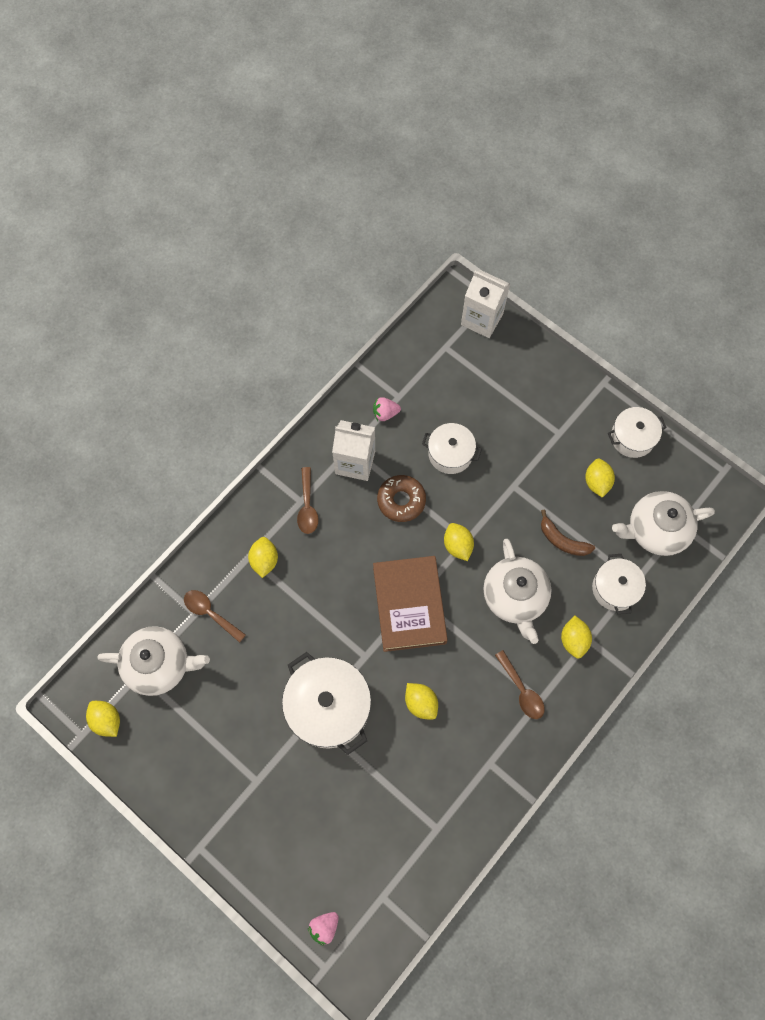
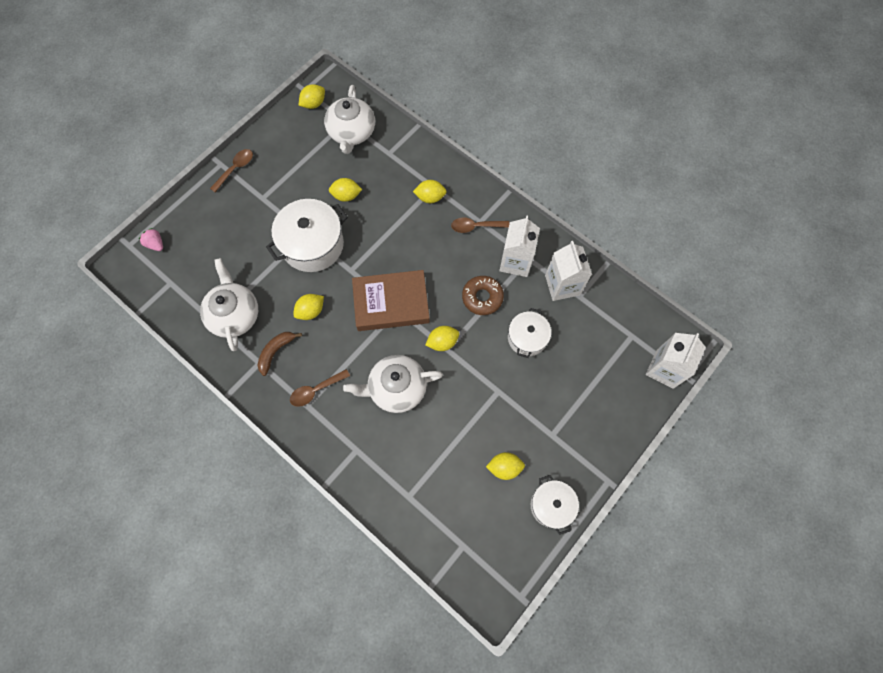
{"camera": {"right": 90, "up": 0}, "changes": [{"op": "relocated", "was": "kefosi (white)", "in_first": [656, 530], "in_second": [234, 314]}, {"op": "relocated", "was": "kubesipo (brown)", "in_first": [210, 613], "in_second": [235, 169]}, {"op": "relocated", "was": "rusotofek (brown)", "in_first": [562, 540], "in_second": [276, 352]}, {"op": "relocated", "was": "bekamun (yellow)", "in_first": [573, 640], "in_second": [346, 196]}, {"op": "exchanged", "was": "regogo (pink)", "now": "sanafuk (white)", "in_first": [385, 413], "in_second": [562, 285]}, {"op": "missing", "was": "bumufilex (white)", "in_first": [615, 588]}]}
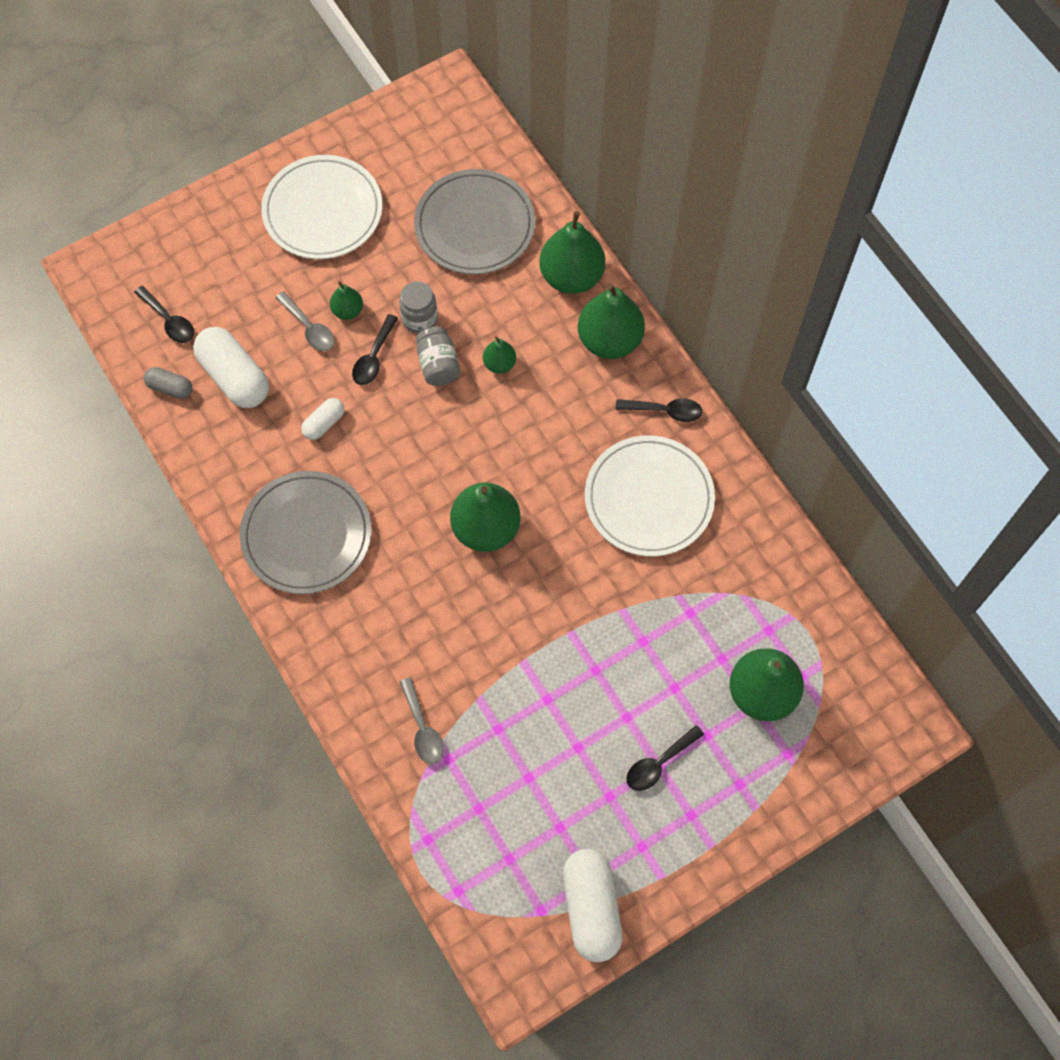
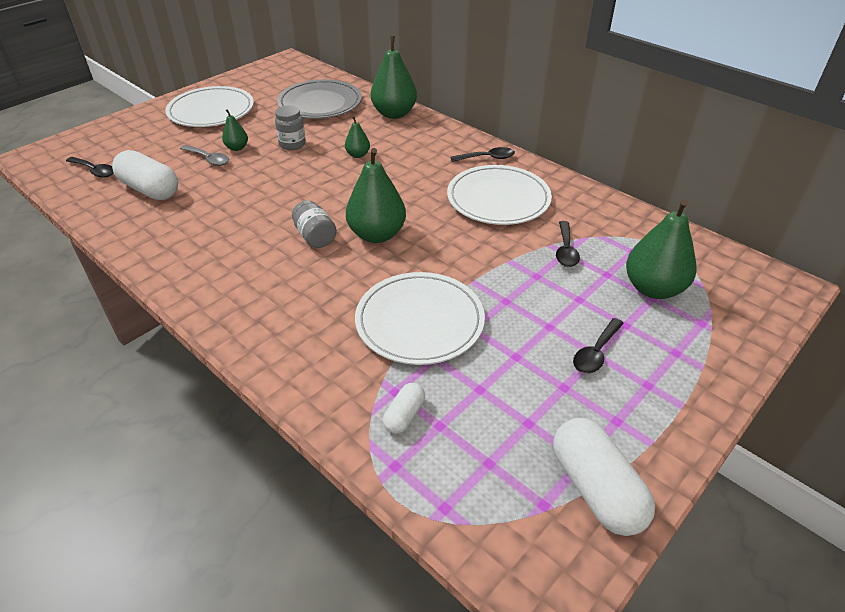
{"camera": {"right": -15, "up": -25}, "changes": [{"op": "relocated", "was": "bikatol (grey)", "in_first": [438, 365], "in_second": [315, 237]}, {"op": "appeared", "now": "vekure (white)", "in_second": [419, 321]}, {"op": "relocated", "was": "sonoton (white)", "in_first": [324, 423], "in_second": [404, 415]}, {"op": "relocated", "was": "kubesipo (black)", "in_first": [374, 357], "in_second": [565, 250]}, {"op": "missing", "was": "sonoton (grey)", "in_first": [170, 388]}, {"op": "missing", "was": "vekure (grey)", "in_first": [306, 535]}, {"op": "missing", "was": "kubesipo (grey)", "in_first": [423, 728]}, {"op": "missing", "was": "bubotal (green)", "in_first": [609, 340]}]}
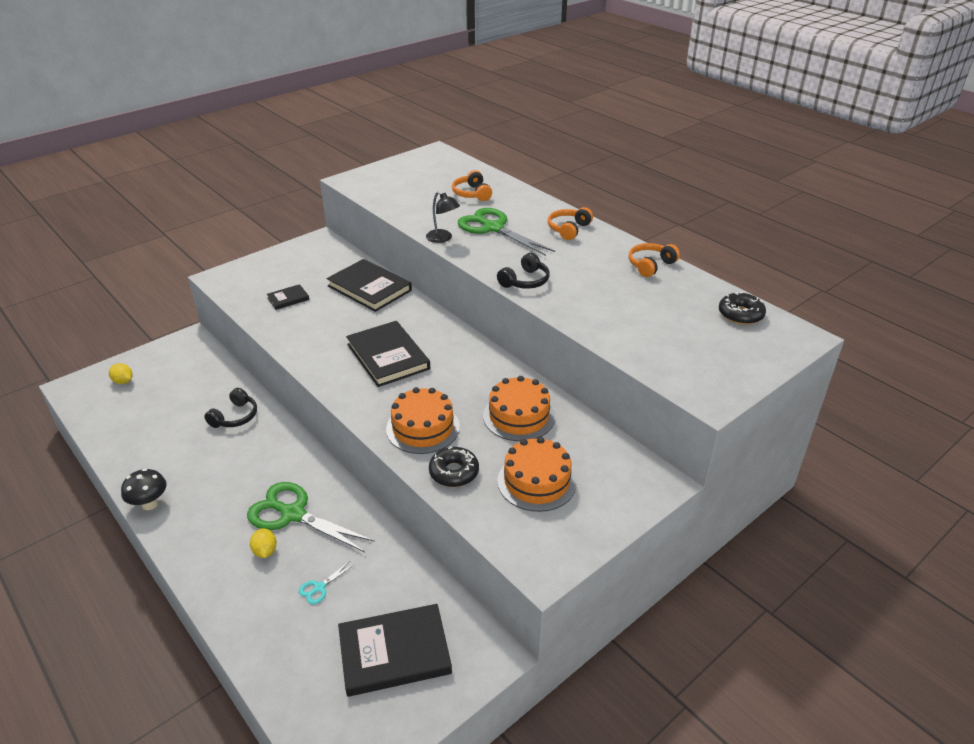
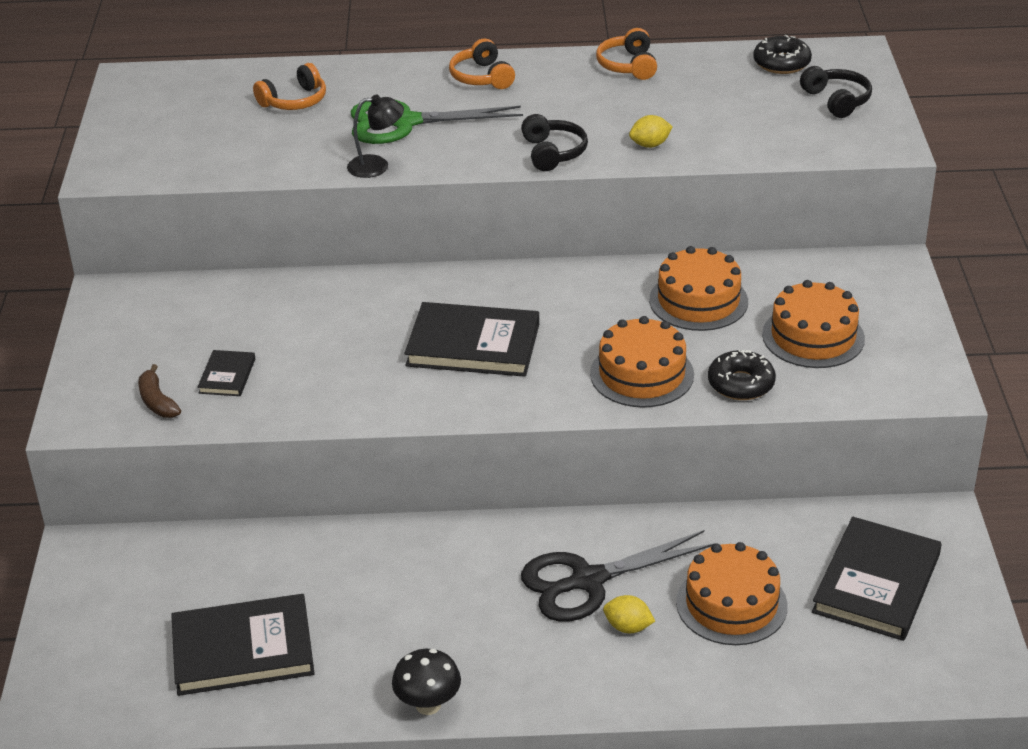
{"camera": {"right": -50, "up": 0}, "changes": [{"op": "appeared", "now": "rusotofek (brown)", "in_second": [157, 401]}, {"op": "relocated", "was": "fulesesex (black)", "in_first": [369, 288], "in_second": [243, 649]}, {"op": "spun", "was": "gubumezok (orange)", "in_first": [472, 193], "in_second": [294, 101], "clockwise": -60}, {"op": "colour", "was": "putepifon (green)", "now": "putepifon (black)", "in_first": [292, 514], "in_second": [587, 581]}, {"op": "relocated", "was": "bekamun (yellow)", "in_first": [123, 381], "in_second": [650, 145]}, {"op": "exchanged", "was": "putepifon (turquoise)", "now": "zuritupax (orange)", "in_first": [319, 588], "in_second": [731, 604]}, {"op": "relocated", "was": "gubumezok (black)", "in_first": [235, 417], "in_second": [837, 100]}]}
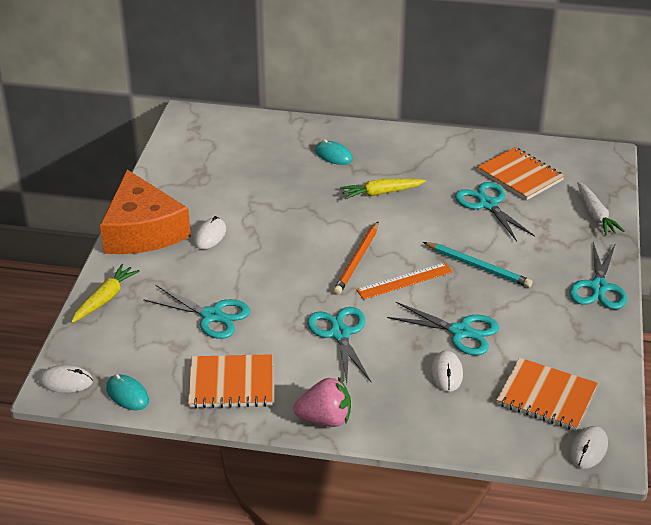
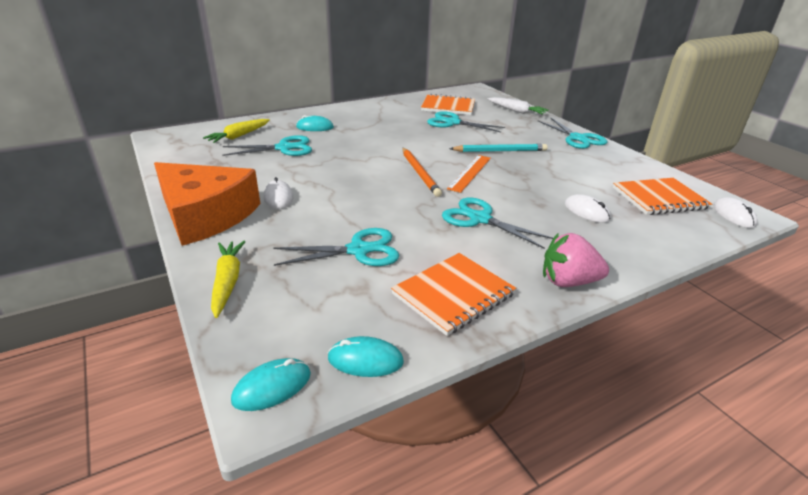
{"camera": {"right": -40, "up": -5}, "changes": [{"op": "relocated", "was": "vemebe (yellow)", "in_first": [381, 193], "in_second": [239, 136]}, {"op": "relocated", "was": "putepifon (turquoise)", "in_first": [461, 332], "in_second": [284, 148]}, {"op": "colour", "was": "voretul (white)", "now": "voretul (turquoise)", "in_first": [66, 381], "in_second": [272, 387]}, {"op": "spun", "was": "regogo (pink)", "in_first": [325, 419], "in_second": [568, 282], "clockwise": -135}]}
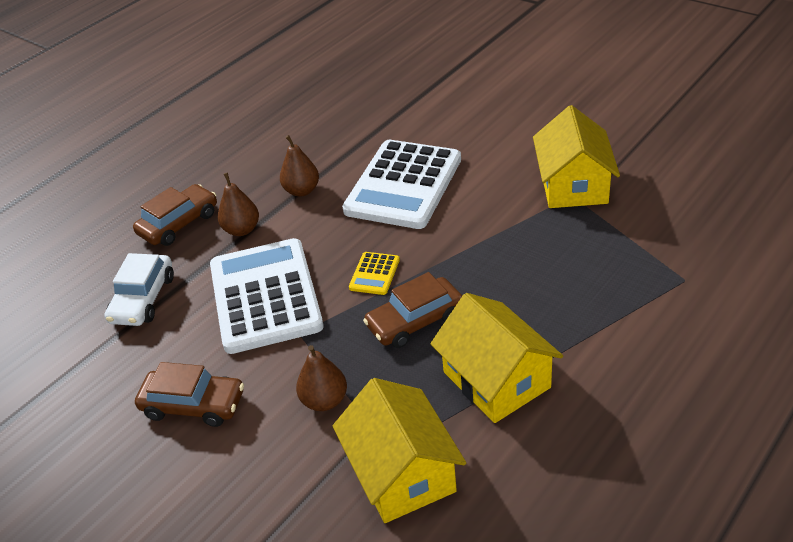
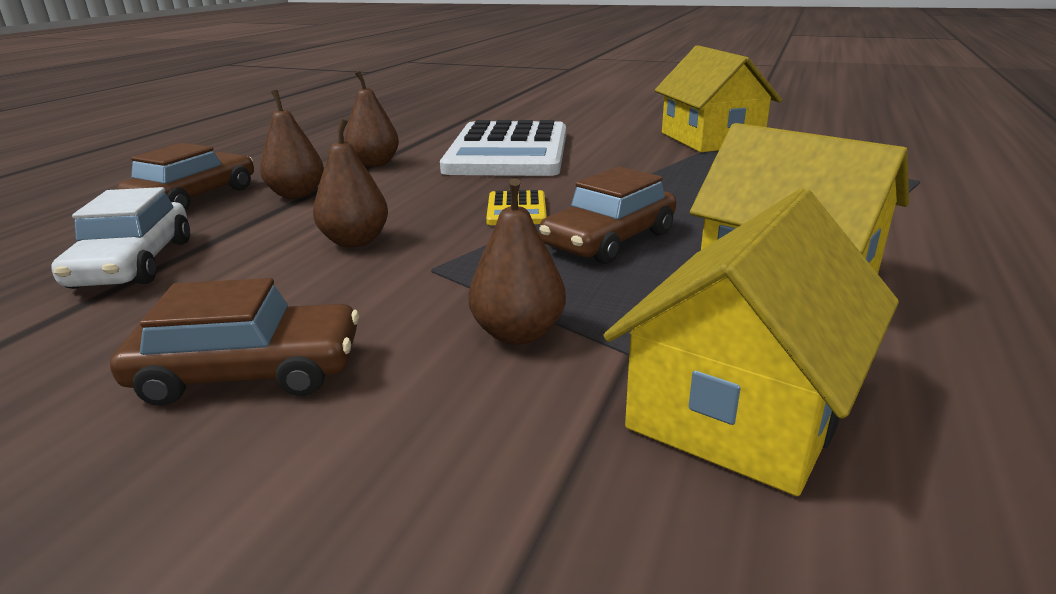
{"camera": {"right": -20, "up": -15}, "changes": [{"op": "exchanged", "was": "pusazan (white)", "now": "bubotal (brown)", "in_first": [265, 296], "in_second": [355, 241]}, {"op": "spun", "was": "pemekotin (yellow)", "in_first": [401, 473], "in_second": [741, 407], "clockwise": 75}]}
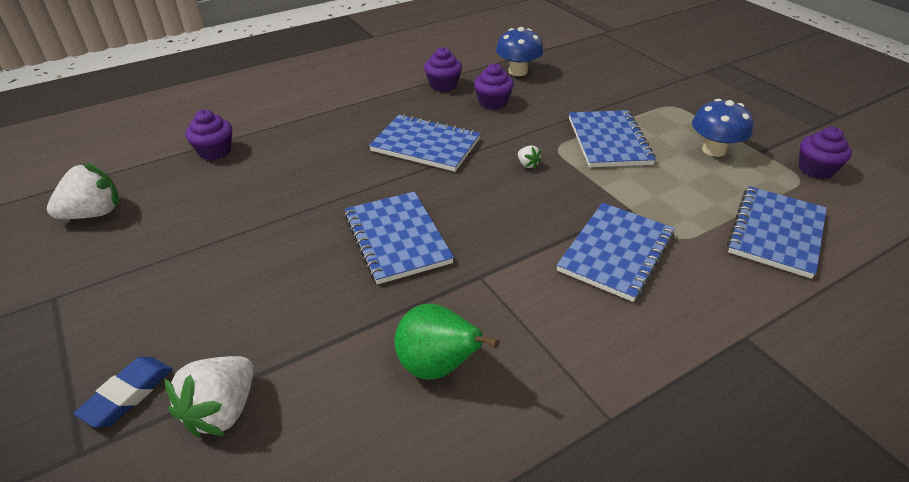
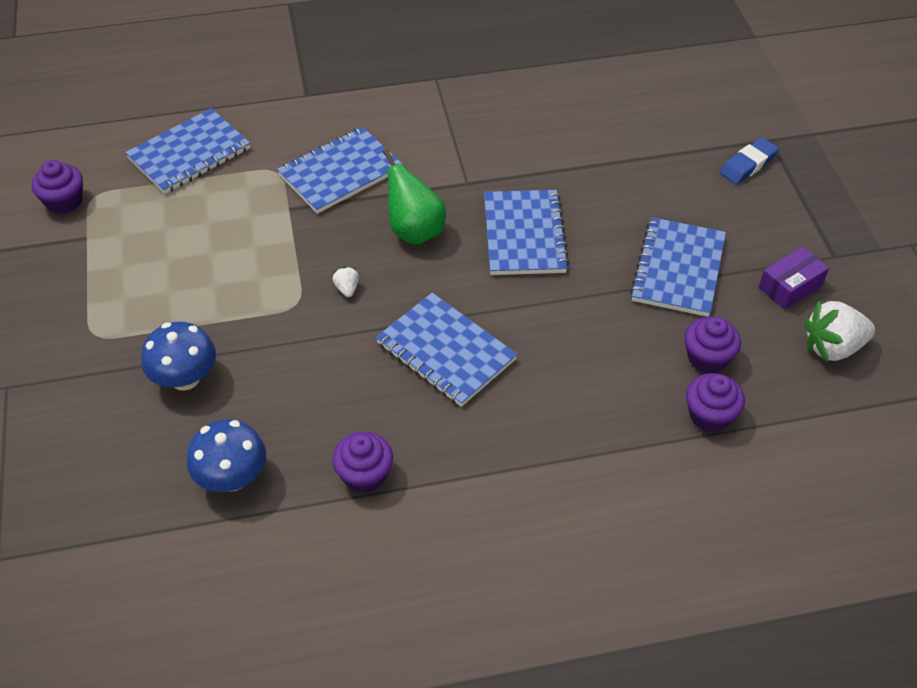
{"camera": {"right": -160, "up": 10}, "changes": [{"op": "relocated", "was": "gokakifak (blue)", "in_first": [714, 150], "in_second": [185, 378]}, {"op": "relocated", "was": "bubotal (green)", "in_first": [437, 367], "in_second": [415, 231]}, {"op": "relocated", "was": "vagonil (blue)", "in_first": [609, 141], "in_second": [678, 269]}, {"op": "relocated", "was": "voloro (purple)", "in_first": [492, 102], "in_second": [707, 358]}, {"op": "appeared", "now": "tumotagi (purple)", "in_second": [790, 286]}, {"op": "missing", "was": "regogo (white)", "in_first": [222, 411]}]}
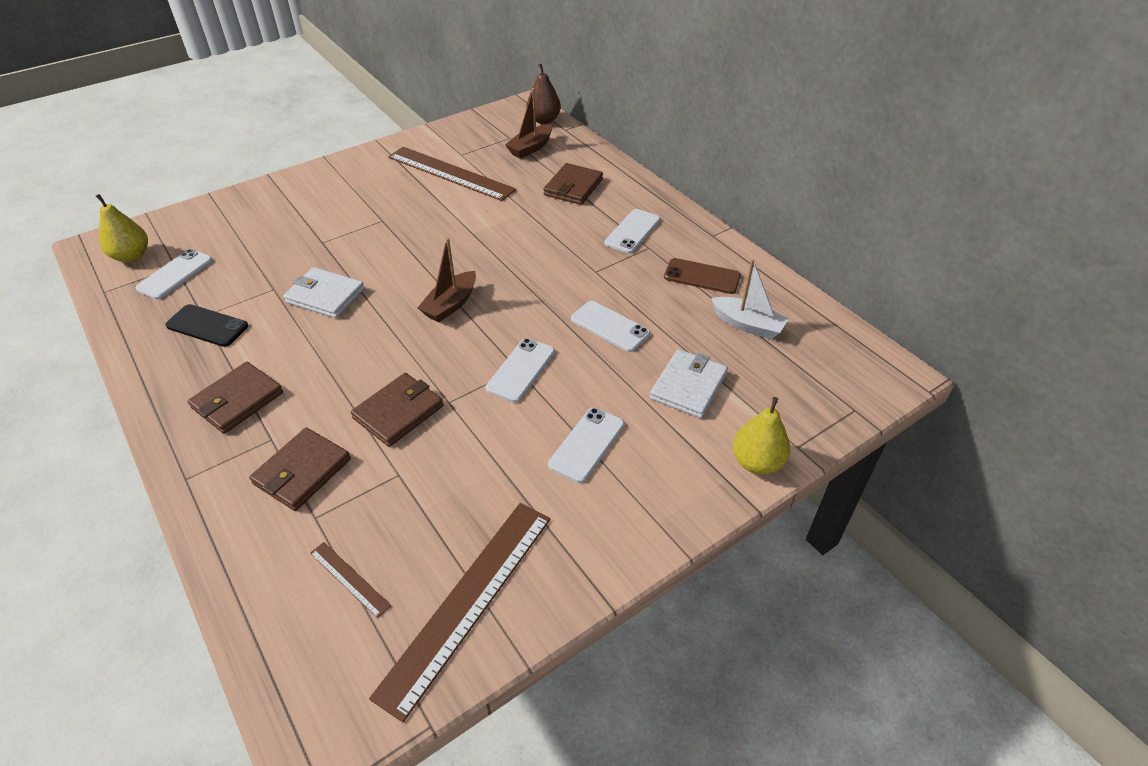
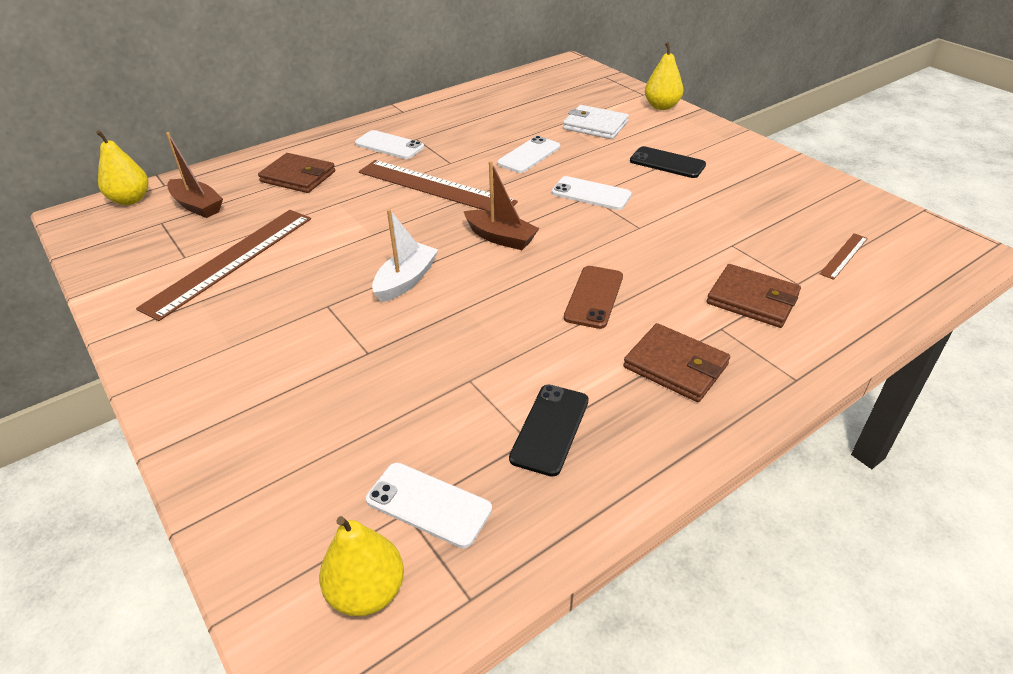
{"camera": {"right": -90, "up": -5}, "changes": [{"op": "colour", "was": "bubotal (brown)", "now": "bubotal (yellow)", "in_first": [544, 120], "in_second": [130, 200]}, {"op": "relocated", "was": "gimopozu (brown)", "in_first": [467, 601], "in_second": [435, 187]}, {"op": "relocated", "was": "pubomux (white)", "in_first": [747, 325], "in_second": [406, 280]}, {"op": "relocated", "was": "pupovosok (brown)", "in_first": [702, 276], "in_second": [594, 297]}, {"op": "colour", "was": "pupovosok (white)", "now": "pupovosok (black)", "in_first": [587, 444], "in_second": [667, 163]}, {"op": "missing", "was": "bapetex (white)", "in_first": [325, 296]}, {"op": "missing", "was": "bapetex (brown)", "in_first": [398, 412]}]}
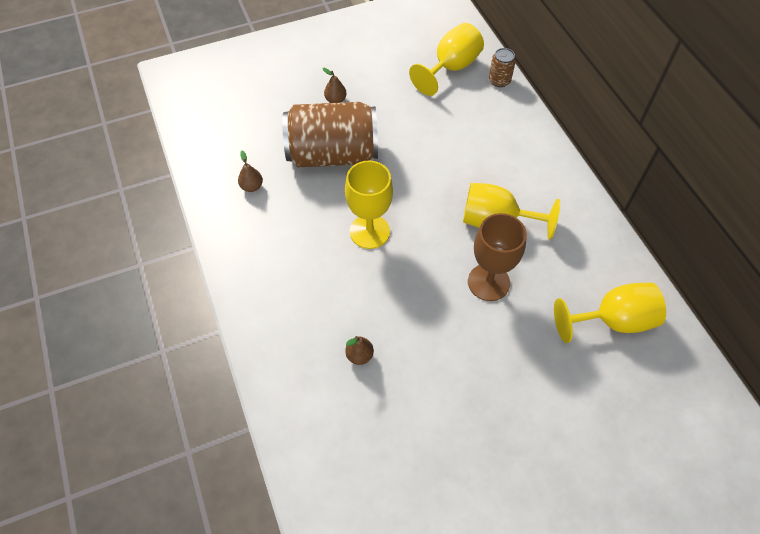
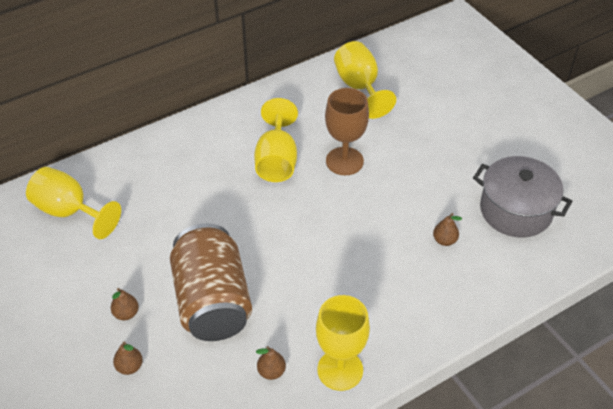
{"camera": {"right": -100, "up": -10}, "changes": [{"op": "appeared", "now": "bubotal (brown)", "in_second": [129, 367]}, {"op": "relocated", "was": "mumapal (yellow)", "in_first": [369, 231], "in_second": [340, 370]}, {"op": "appeared", "now": "bumufilex (grey)", "in_second": [516, 210]}, {"op": "missing", "was": "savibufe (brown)", "in_first": [499, 80]}]}
